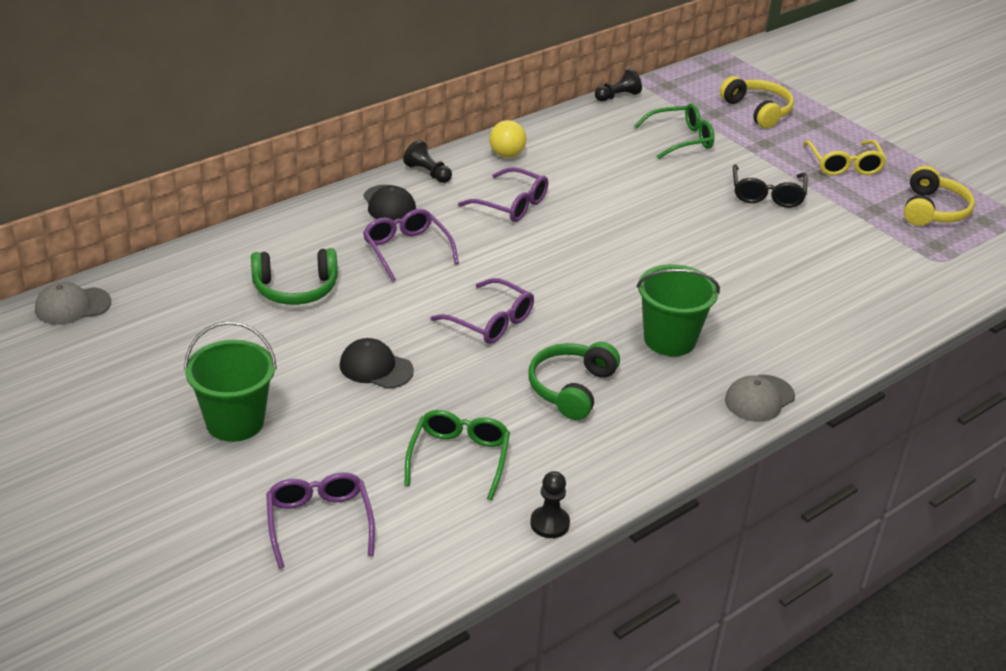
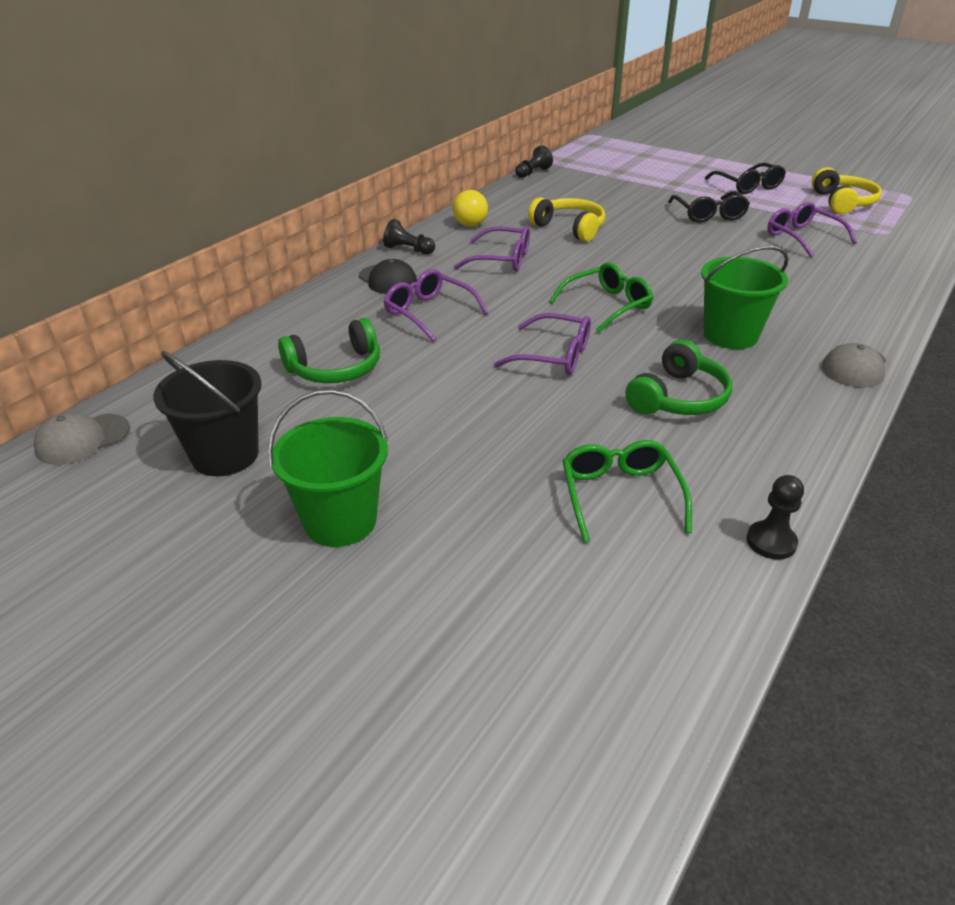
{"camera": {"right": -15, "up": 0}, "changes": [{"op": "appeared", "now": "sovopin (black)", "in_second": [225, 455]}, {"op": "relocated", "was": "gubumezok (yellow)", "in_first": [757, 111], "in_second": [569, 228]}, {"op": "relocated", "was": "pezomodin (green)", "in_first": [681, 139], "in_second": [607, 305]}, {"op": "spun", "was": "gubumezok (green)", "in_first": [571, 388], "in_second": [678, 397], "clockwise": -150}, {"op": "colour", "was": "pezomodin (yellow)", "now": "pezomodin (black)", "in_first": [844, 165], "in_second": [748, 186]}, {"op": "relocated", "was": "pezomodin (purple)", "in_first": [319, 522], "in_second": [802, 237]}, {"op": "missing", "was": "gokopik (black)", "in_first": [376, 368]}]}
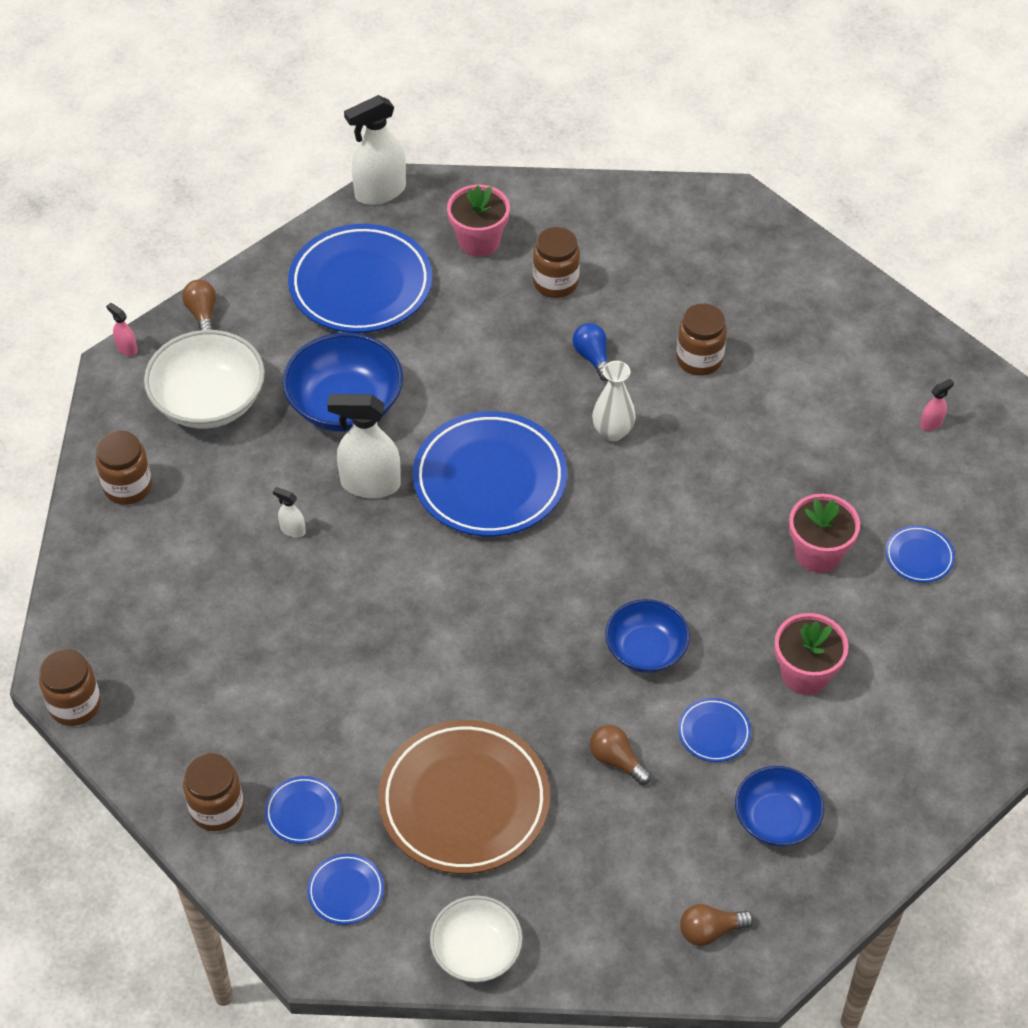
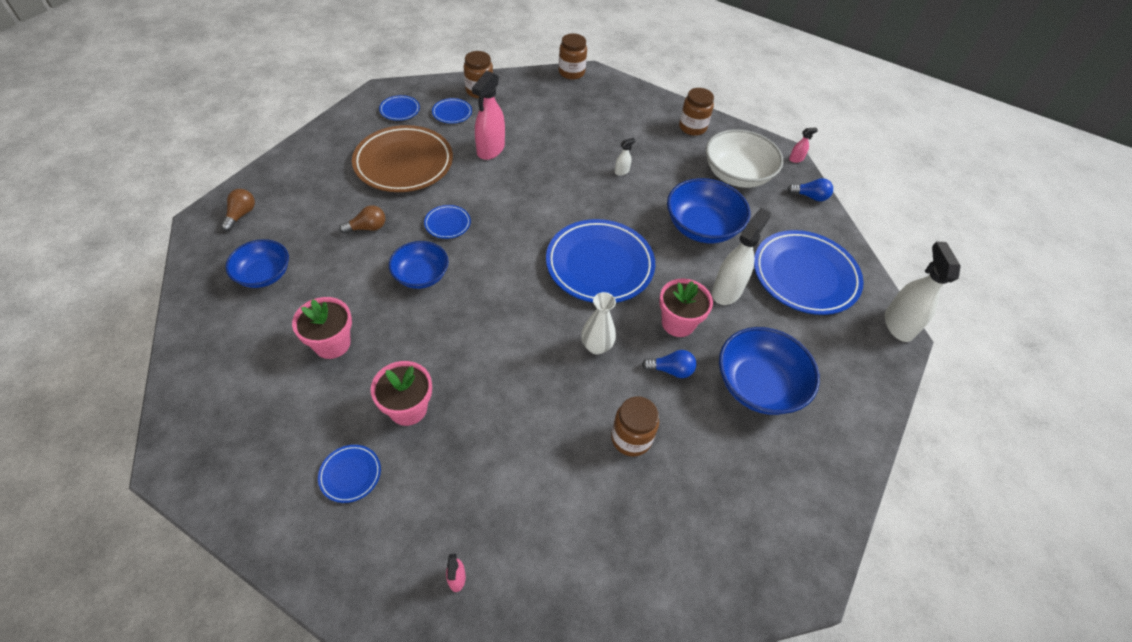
{"camera": {"right": 115, "up": 0}, "changes": [{"op": "relocated", "was": "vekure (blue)", "in_first": [714, 732], "in_second": [447, 224]}, {"op": "appeared", "now": "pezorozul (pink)", "in_second": [490, 150]}, {"op": "relocated", "was": "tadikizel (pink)", "in_first": [479, 241], "in_second": [678, 323]}, {"op": "relocated", "was": "pezorozul (white)", "in_first": [370, 484], "in_second": [727, 291]}, {"op": "exchanged", "was": "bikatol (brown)", "now": "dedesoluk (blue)", "in_first": [555, 283], "in_second": [758, 385]}, {"op": "colour", "was": "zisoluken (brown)", "now": "zisoluken (blue)", "in_first": [202, 314], "in_second": [810, 196]}, {"op": "missing", "was": "dedesoluk (white)", "in_first": [476, 951]}]}
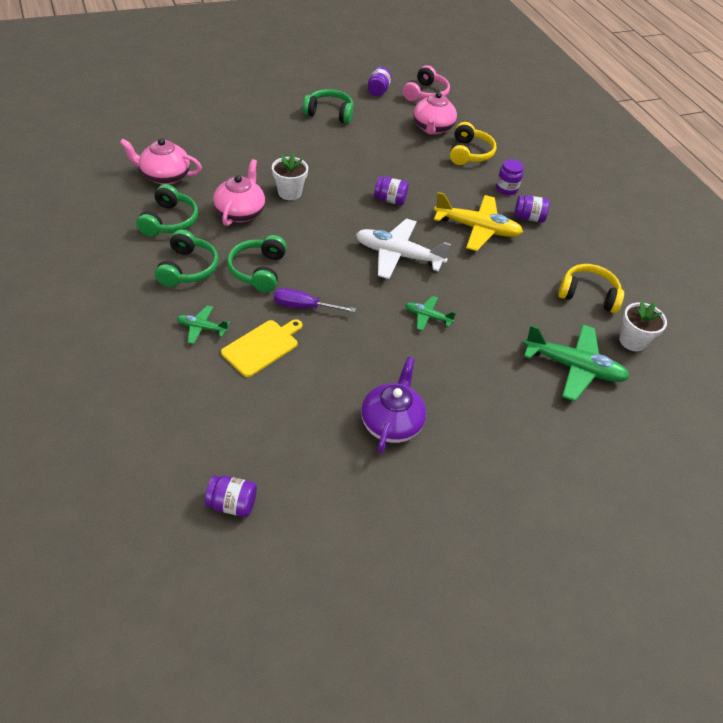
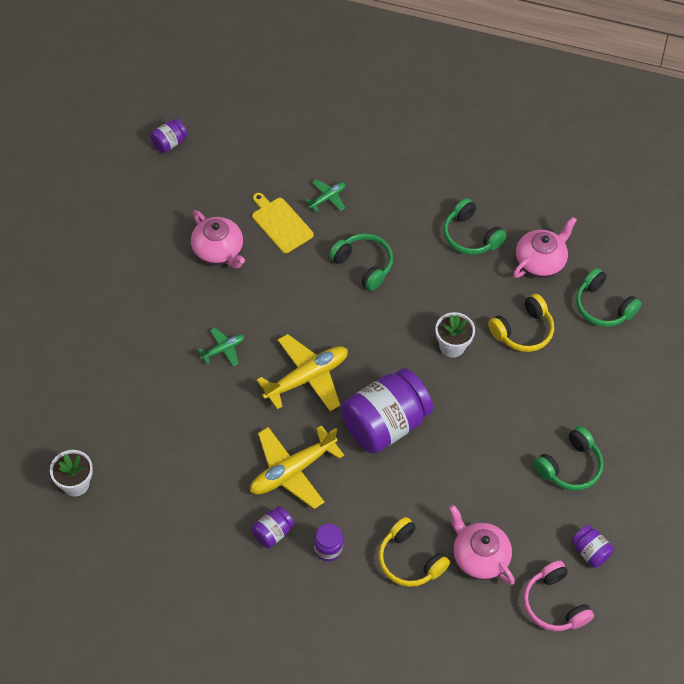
{"camera": {"right": 130, "up": 10}, "changes": [{"op": "relocated", "was": "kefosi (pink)", "in_first": [240, 212], "in_second": [218, 251]}, {"op": "spun", "was": "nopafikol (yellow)", "in_first": [262, 346], "in_second": [280, 224], "clockwise": 150}, {"op": "colour", "was": "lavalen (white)", "now": "lavalen (yellow)", "in_first": [398, 255], "in_second": [306, 377]}, {"op": "size", "was": "bikatol (purple)", "in_first": [390, 200], "in_second": [385, 424], "ratio": 2.2}, {"op": "relocated", "was": "gubumezok (yellow)", "in_first": [588, 295], "in_second": [523, 331]}, {"op": "relocated", "was": "gubumezok (green)", "in_first": [188, 268], "in_second": [602, 306]}, {"op": "missing", "was": "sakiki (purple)", "in_first": [303, 306]}, {"op": "missing", "was": "kefosi (purple)", "in_first": [391, 423]}, {"op": "missing", "was": "lavalen (green)", "in_first": [573, 367]}]}
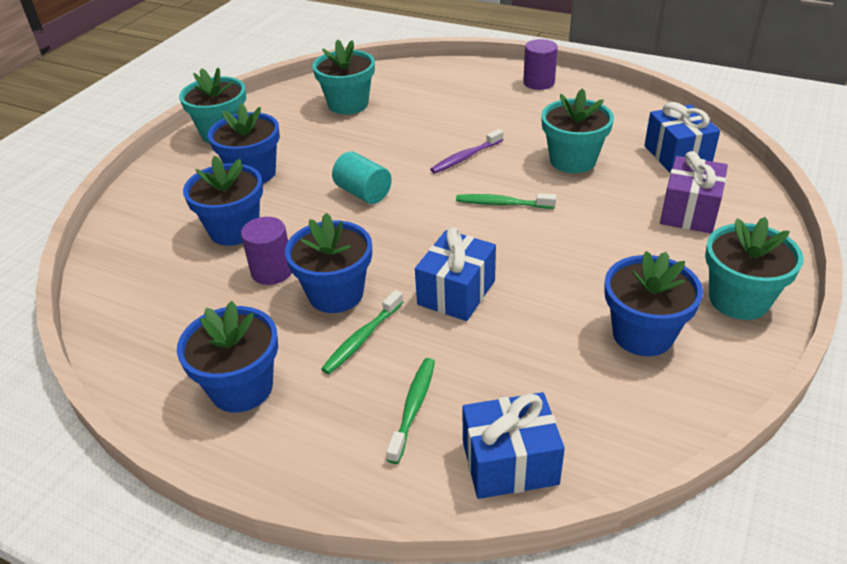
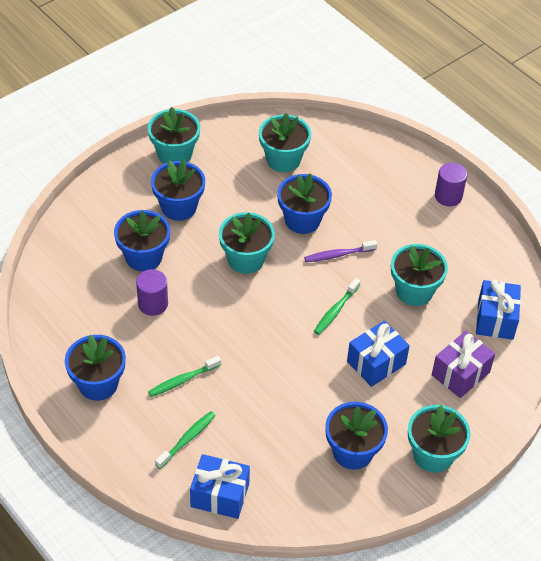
{"camera": {"right": 20, "up": 10}, "changes": [{"op": "exchanged", "was": "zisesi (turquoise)", "now": "tadikizel (turquoise)", "in_first": [363, 193], "in_second": [246, 259]}, {"op": "relocated", "was": "tadikizel (blue)", "in_first": [336, 294], "in_second": [302, 220]}, {"op": "spun", "was": "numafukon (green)", "in_first": [502, 204], "in_second": [335, 310], "clockwise": -90}, {"op": "relocated", "was": "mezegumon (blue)", "in_first": [456, 292], "in_second": [376, 363]}]}
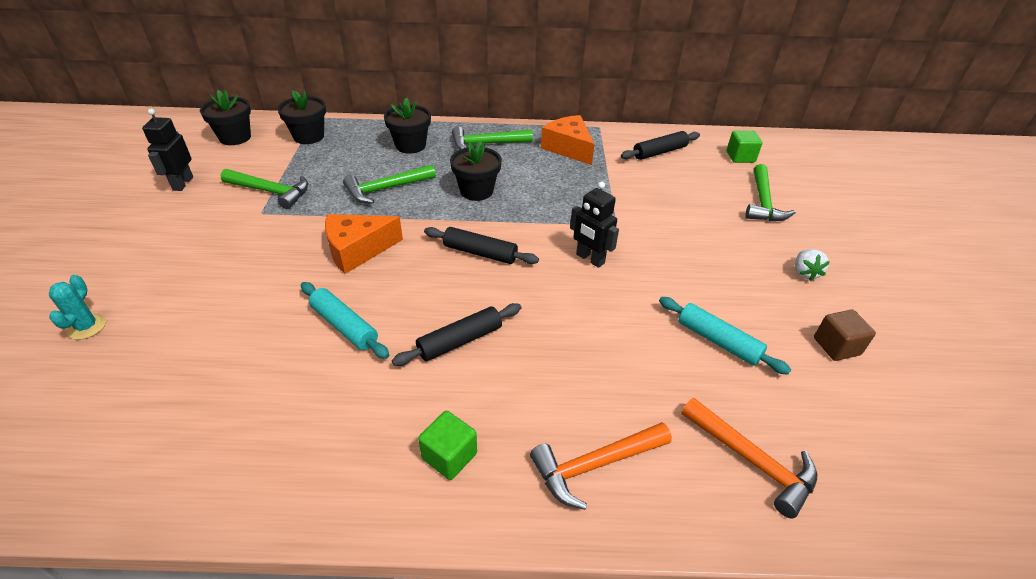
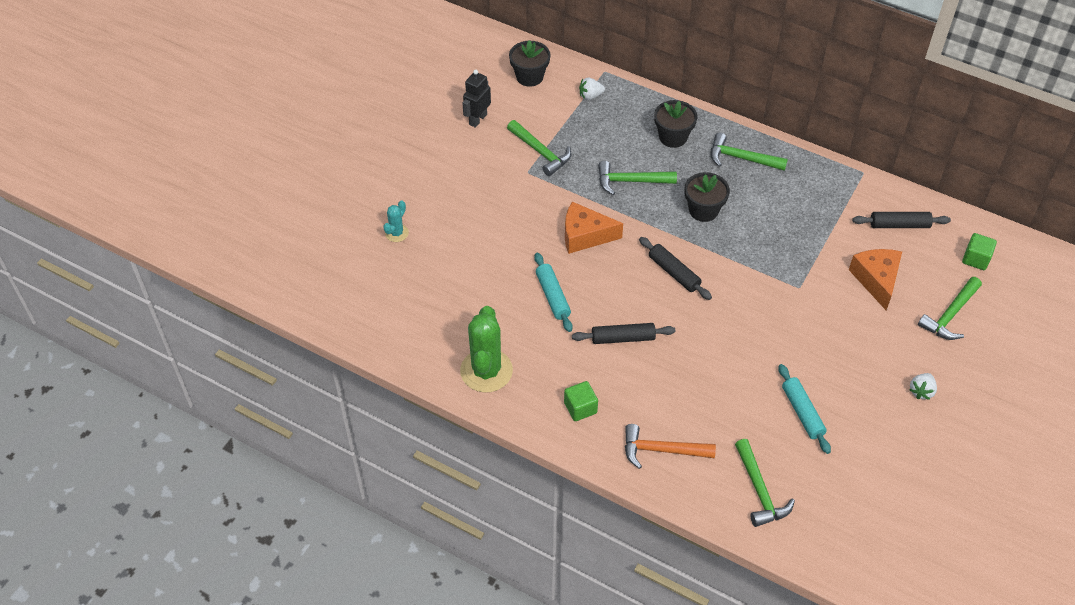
{"camera": {"right": 30, "up": 10}, "changes": [{"op": "appeared", "now": "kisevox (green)", "in_second": [486, 371]}, {"op": "exchanged", "was": "tadikizel (black)", "now": "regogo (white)", "in_first": [309, 136], "in_second": [590, 96]}, {"op": "colour", "was": "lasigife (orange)", "now": "lasigife (green)", "in_first": [752, 460], "in_second": [760, 490]}, {"op": "relocated", "was": "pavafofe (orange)", "in_first": [568, 148], "in_second": [876, 280]}, {"op": "missing", "was": "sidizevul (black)", "in_first": [590, 259]}, {"op": "missing", "was": "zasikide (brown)", "in_first": [836, 346]}]}
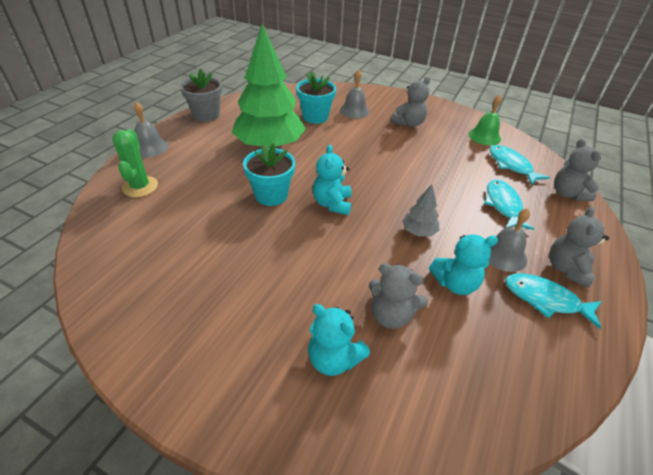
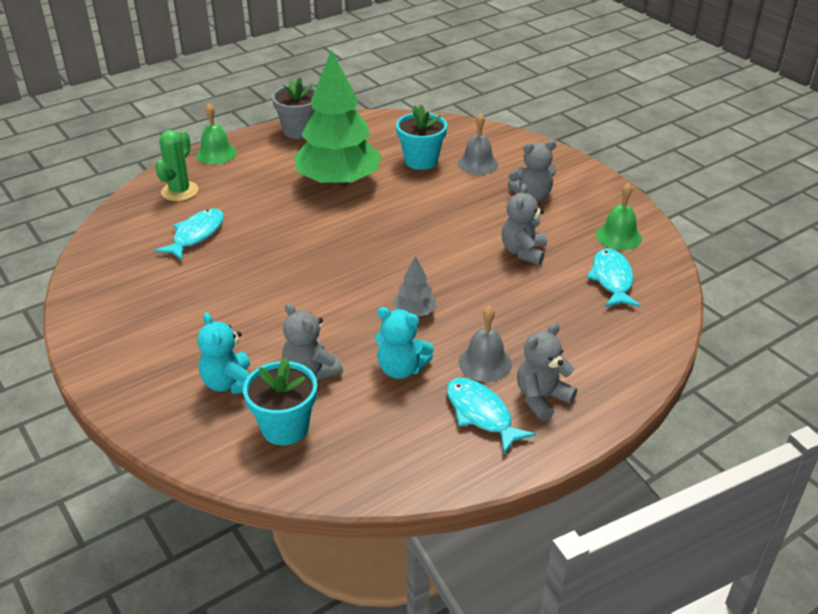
{"camera": {"right": 30, "up": -5}, "changes": [{"op": "relocated", "was": "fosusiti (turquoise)", "in_first": [503, 205], "in_second": [196, 235]}, {"op": "colour", "was": "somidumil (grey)", "now": "somidumil (green)", "in_first": [150, 147], "in_second": [216, 153]}, {"op": "relocated", "was": "tadikizel (turquoise)", "in_first": [271, 195], "in_second": [285, 427]}, {"op": "relocated", "was": "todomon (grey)", "in_first": [567, 194], "in_second": [523, 252]}, {"op": "missing", "was": "todomon (turquoise)", "in_first": [332, 204]}]}
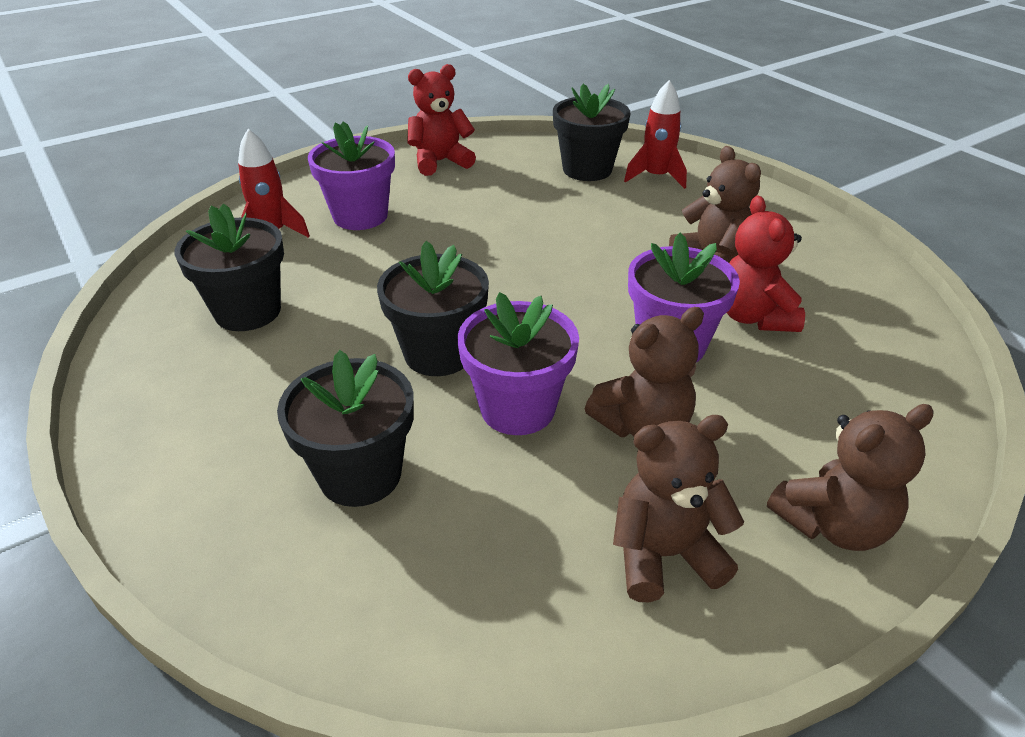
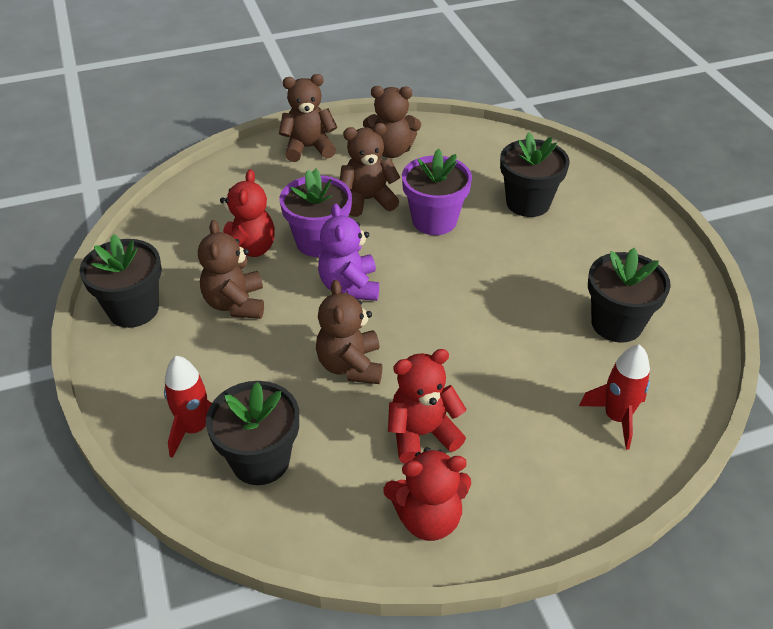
{"camera": {"right": -165, "up": 5}, "changes": [{"op": "relocated", "was": "tadikizel (black)", "in_first": [438, 353], "in_second": [133, 309]}, {"op": "appeared", "now": "todomon (brown)", "in_second": [350, 365]}, {"op": "appeared", "now": "todomon (purple)", "in_second": [350, 286]}, {"op": "appeared", "now": "todomon (red)", "in_second": [422, 434]}, {"op": "missing", "was": "tadikizel (purple)", "in_first": [360, 216]}]}
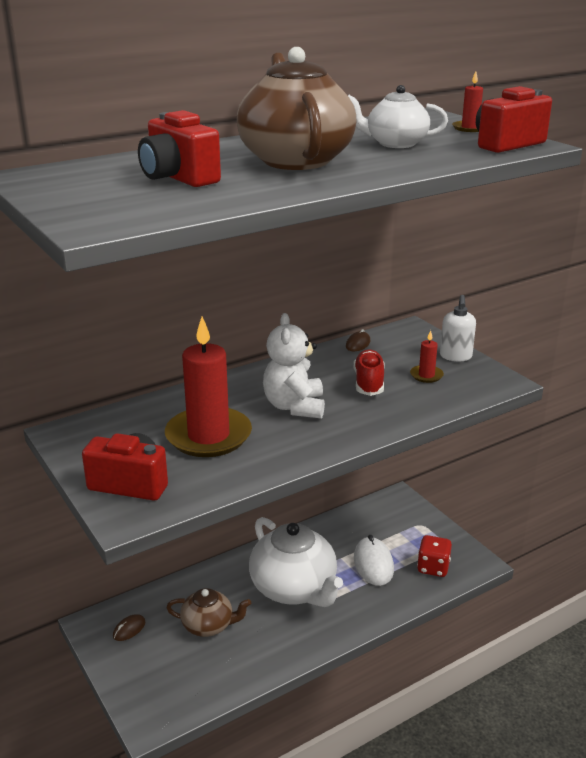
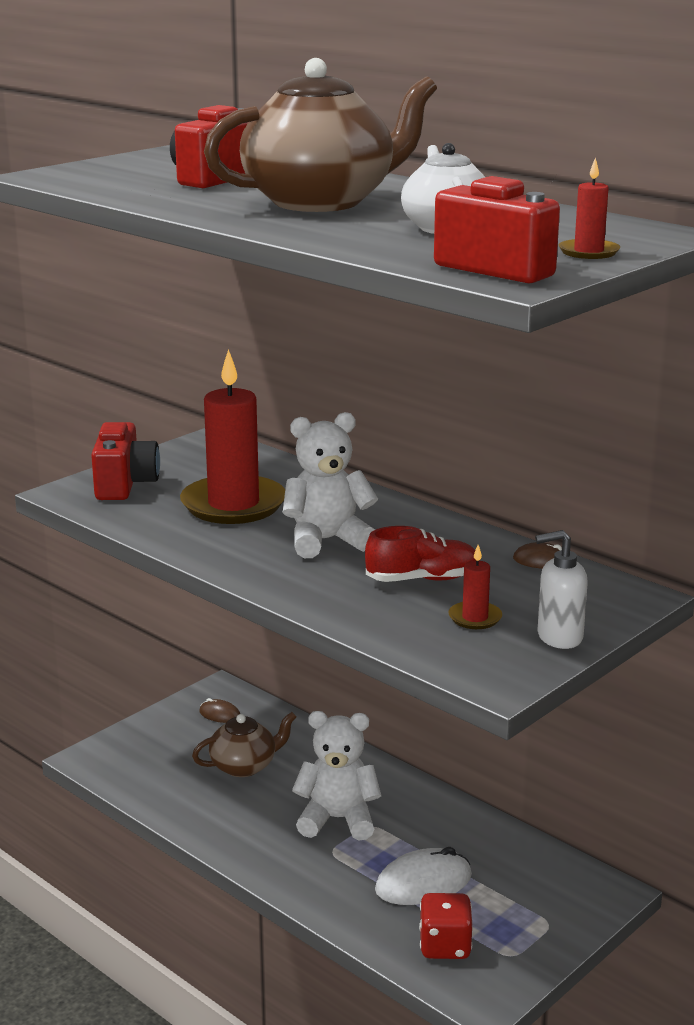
{"camera": {"right": 75, "up": -5}, "changes": [{"op": "spun", "was": "kefosi (brown)", "in_first": [209, 625], "in_second": [244, 766], "clockwise": -105}, {"op": "exchanged", "was": "kefosi (white)", "now": "todomon (white)", "in_first": [294, 589], "in_second": [337, 819]}]}
